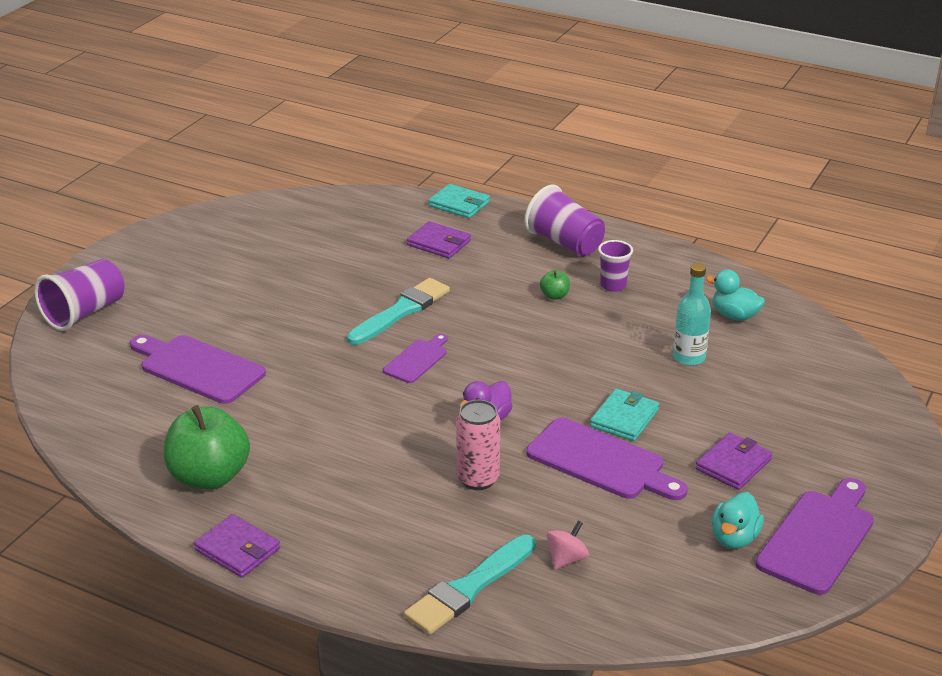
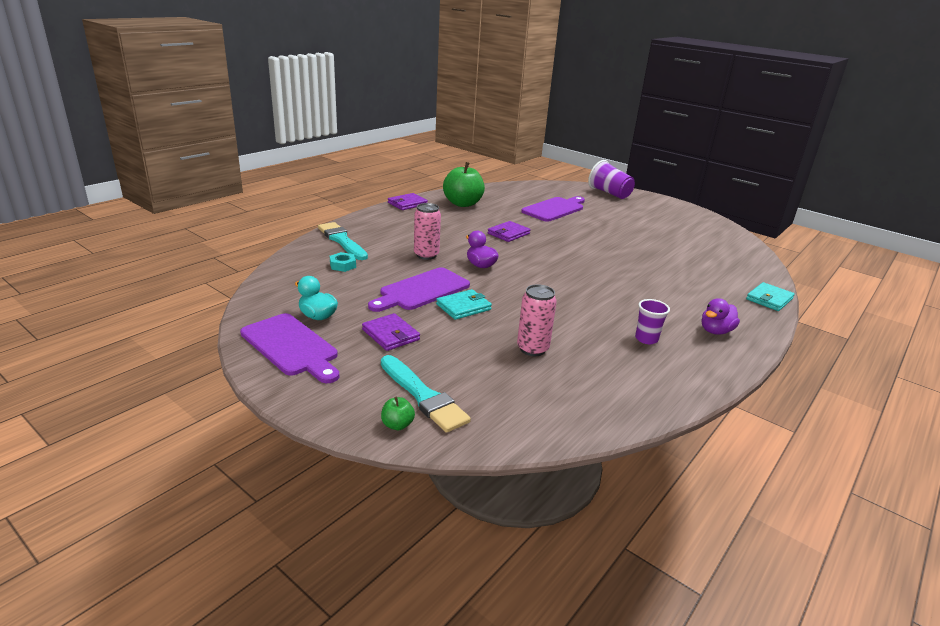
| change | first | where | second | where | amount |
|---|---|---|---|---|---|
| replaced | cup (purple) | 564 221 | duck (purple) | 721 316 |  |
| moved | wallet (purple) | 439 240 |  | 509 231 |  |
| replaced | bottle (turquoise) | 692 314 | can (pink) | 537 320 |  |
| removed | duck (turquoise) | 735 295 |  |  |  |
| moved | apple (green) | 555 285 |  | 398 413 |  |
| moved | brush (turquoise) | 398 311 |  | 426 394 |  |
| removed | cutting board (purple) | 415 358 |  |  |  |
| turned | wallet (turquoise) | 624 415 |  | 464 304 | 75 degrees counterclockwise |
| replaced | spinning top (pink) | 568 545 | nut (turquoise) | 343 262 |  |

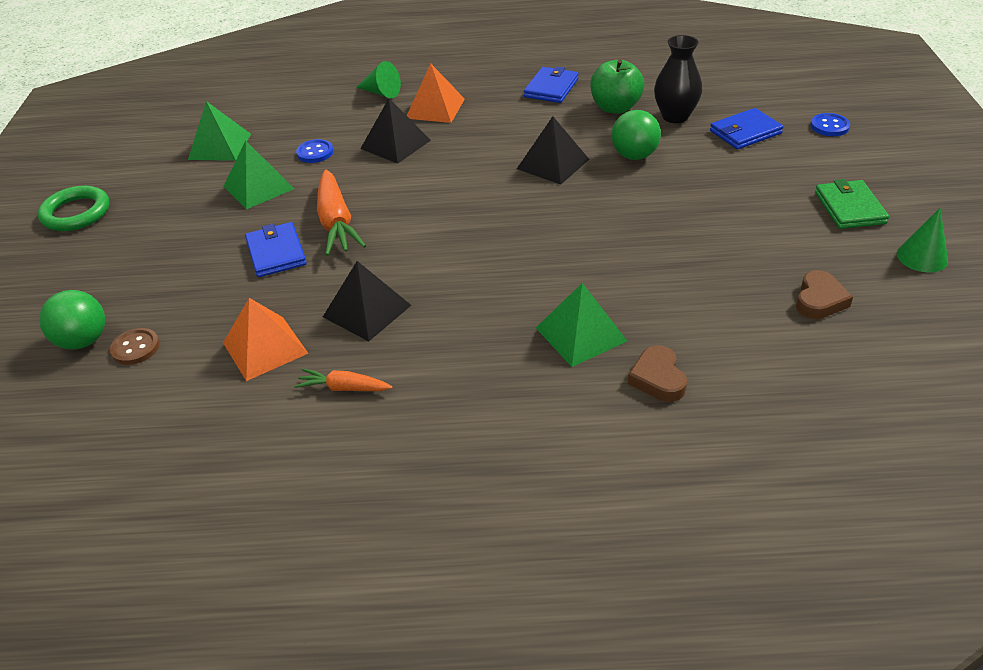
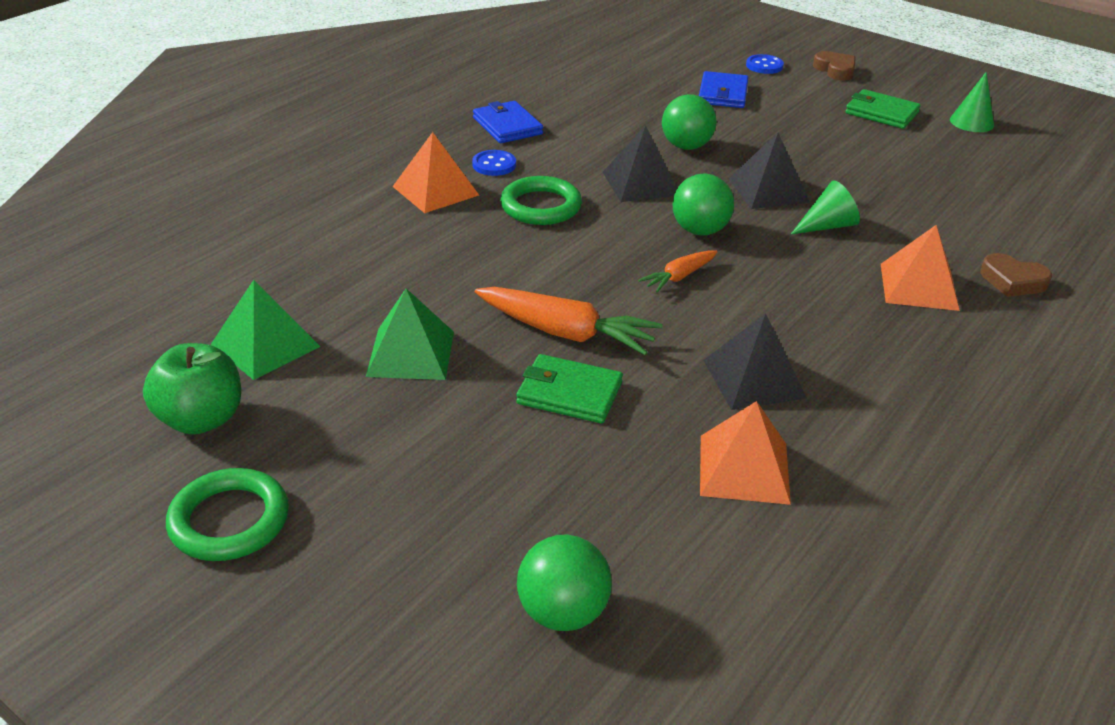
| change | first | where | second | where | amount |
|---|---|---|---|---|---|
| removed | vase (black) | 678 79 |  |  |  |
| moved | apple (green) | 617 86 |  | 192 388 |  |
| moved | cone (green) | 378 79 |  | 825 207 |  |
| moved | pyramid (black) | 395 131 |  | 769 171 |  |
| moved | button (blue) | 315 151 |  | 494 163 |  |
| recoloured | wallet (blue) | 276 249 | wallet (green) | 569 389 |  |
| moved | heart (brown) | 824 294 |  | 834 66 |  |
| recoloured | pyramid (green) | 581 325 | pyramid (orange) | 920 268 |  |
| removed | button (brown) | 135 346 |  |  |  |
| moved | carrot (orange) | 343 379 |  | 678 271 |  |
| added |  |  | ball (green) | 703 204 |  |
| added |  |  | ring (green) | 541 200 |  |

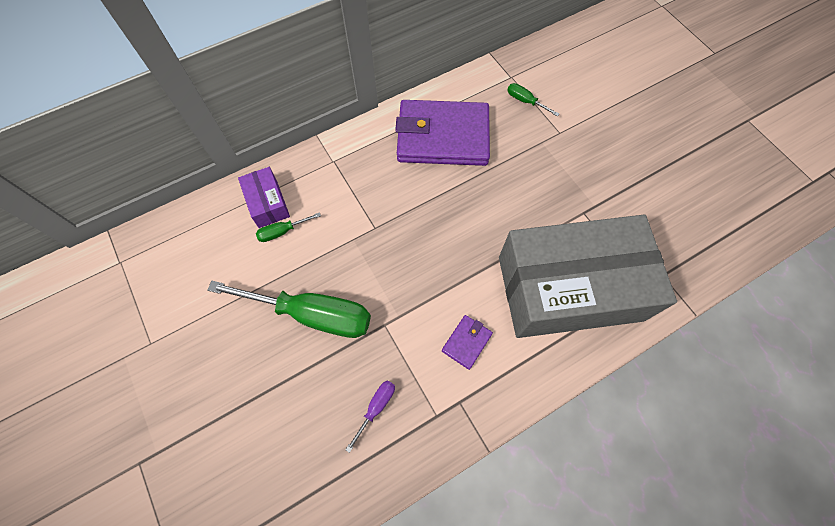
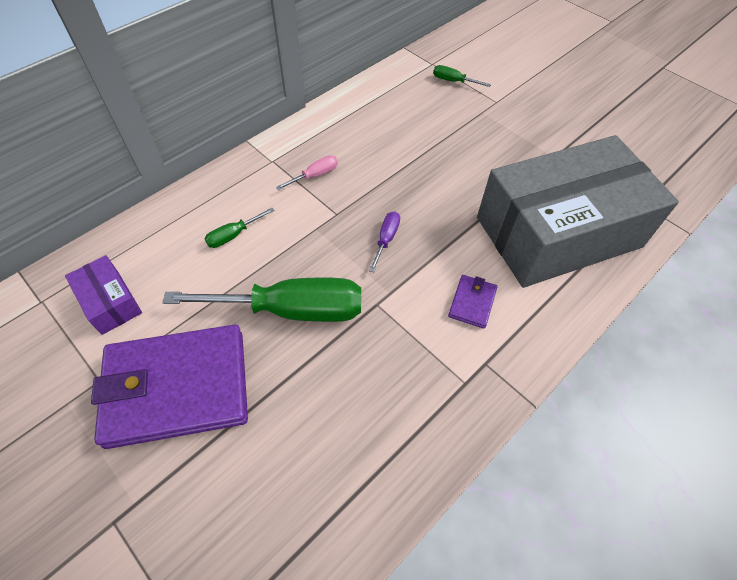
| change | first | where | second | where | amount |
|---|---|---|---|---|---|
| moved | wallet (purple) | 442 133 |  | 169 387 |  |
| moved | box (purple) | 264 197 |  | 103 295 |  |
| moved | screwdriver (purple) | 370 416 |  | 384 242 |  |
| added |  |  | screwdriver (pink) | 307 172 |  |

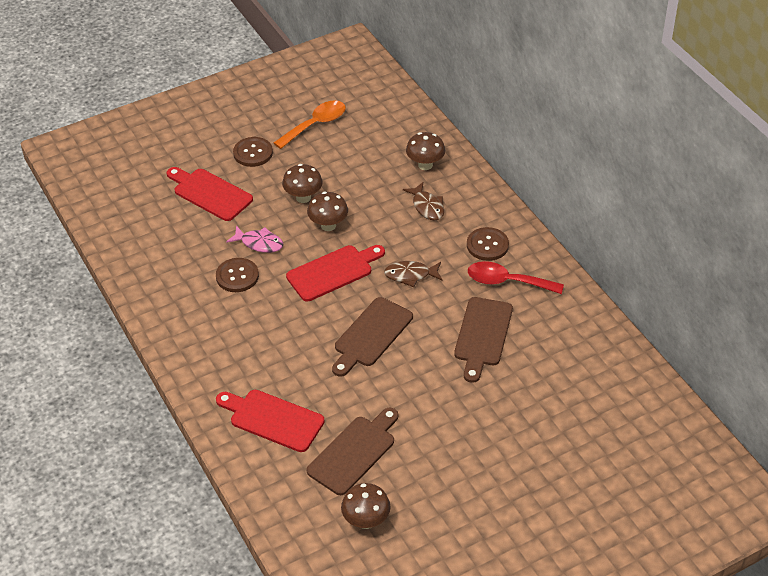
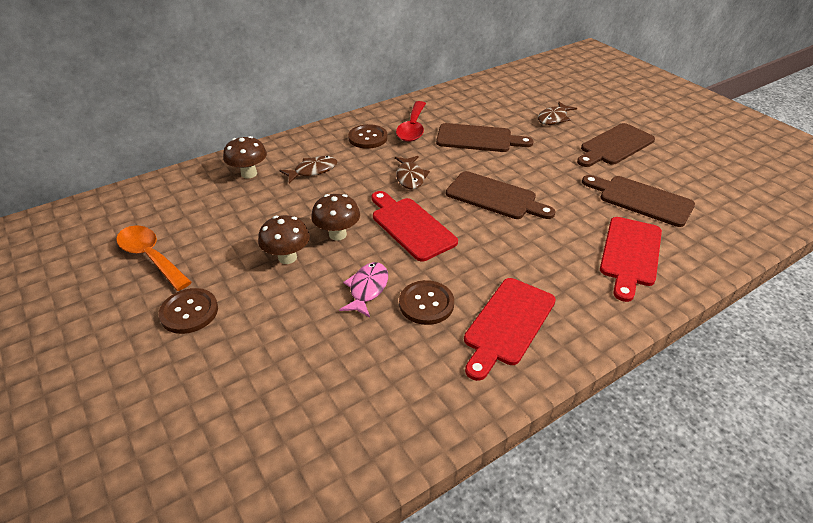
| change | first | where | second | where | amount |
|---|---|---|---|---|---|
| moved | cutting board (red) | 210 194 |  | 510 329 |  |
| removed | mushroom (brown) | 366 506 |  |  |  |
| added |  |  | fish (brown) | 557 113 |  |
| added |  |  | cutting board (brown) | 616 145 |  |

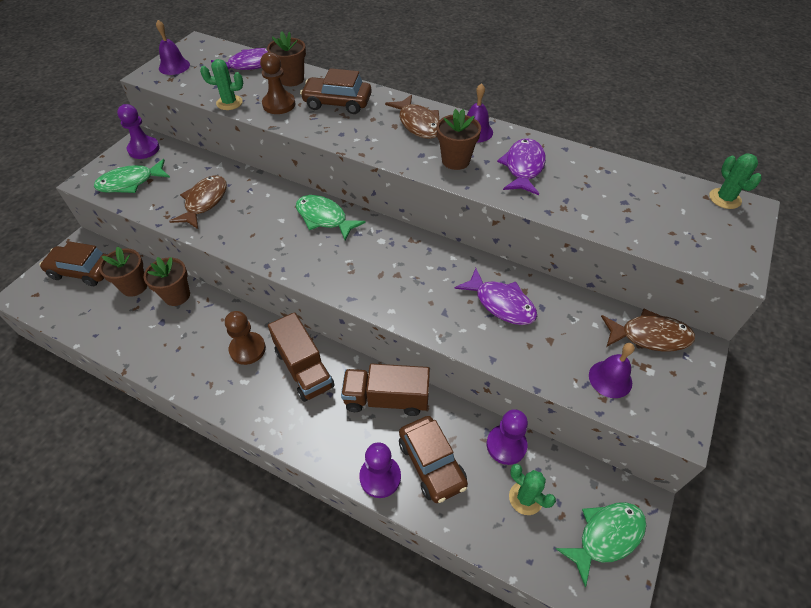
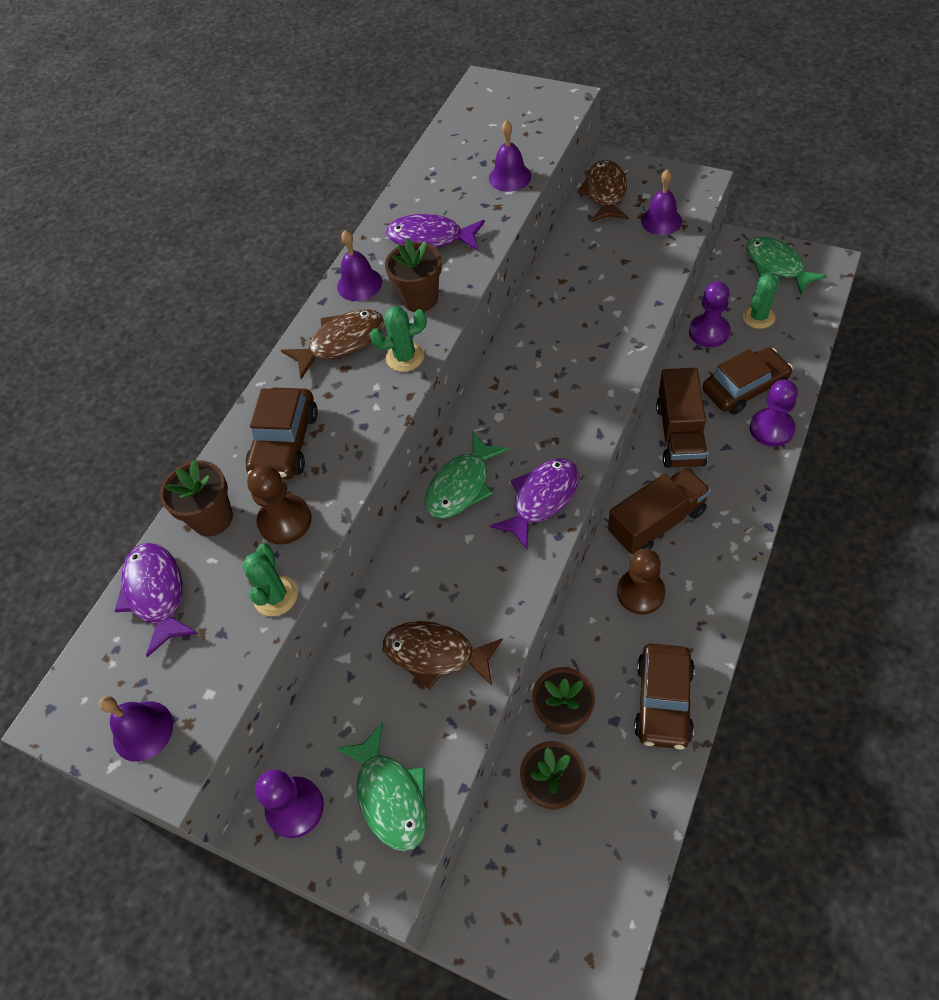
| change | first | where | second | where | amount |
|---|---|---|---|---|---|
| moved | cactus (green) | 735 181 |  | 398 339 |  |
| moved | car (brown) | 73 263 |  | 664 696 |  |
| moved | fish (purple) | 496 296 |  | 534 503 |  |
| added |  |  | bell (purple) | 510 156 |  |

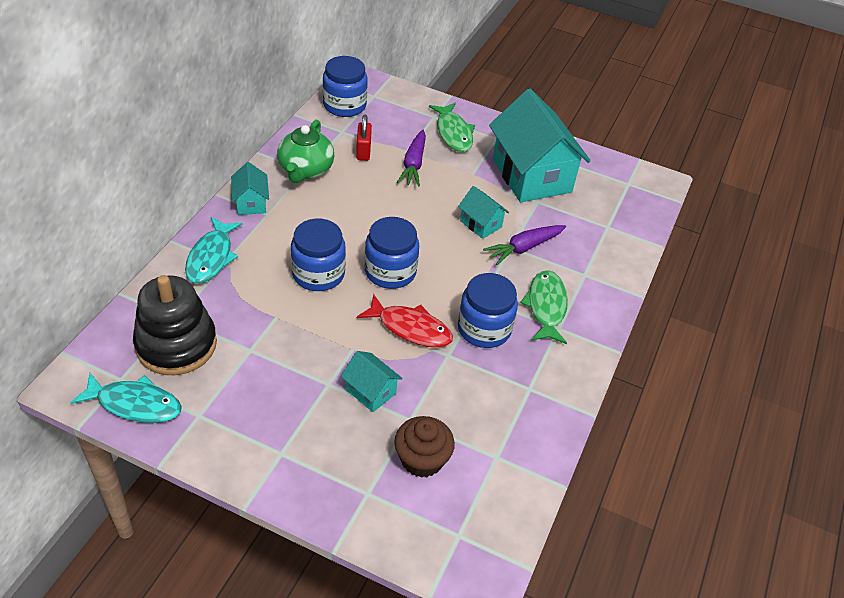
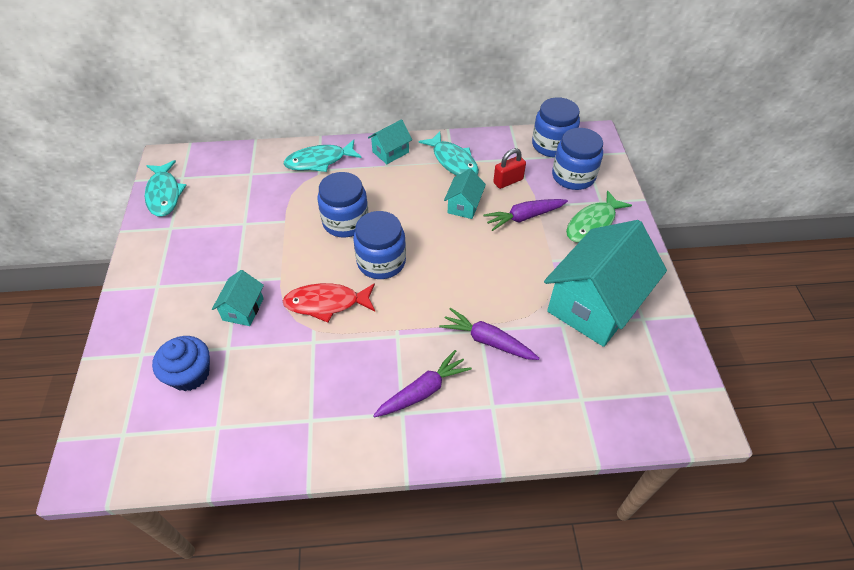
| change | first | where | second | where | amount |
|---|---|---|---|---|---|
| replaced | teapot (green) | 305 151 | fish (turquoise) | 448 154 |  |
| moved | house (turquoise) | 483 212 |  | 465 194 |  |
| replaced | fish (green) | 544 307 | carrot (purple) | 422 384 |  |
| moved | jar (blue) | 488 310 |  | 577 159 |  |
| removed | stacking toy (black) | 175 325 |  |  |  |
| turned | fish (red) | 405 320 |  | 329 303 | 90 degrees clockwise |
| recoloured | cupcake (brown) | 424 447 | cupcake (blue) | 181 363 |  |

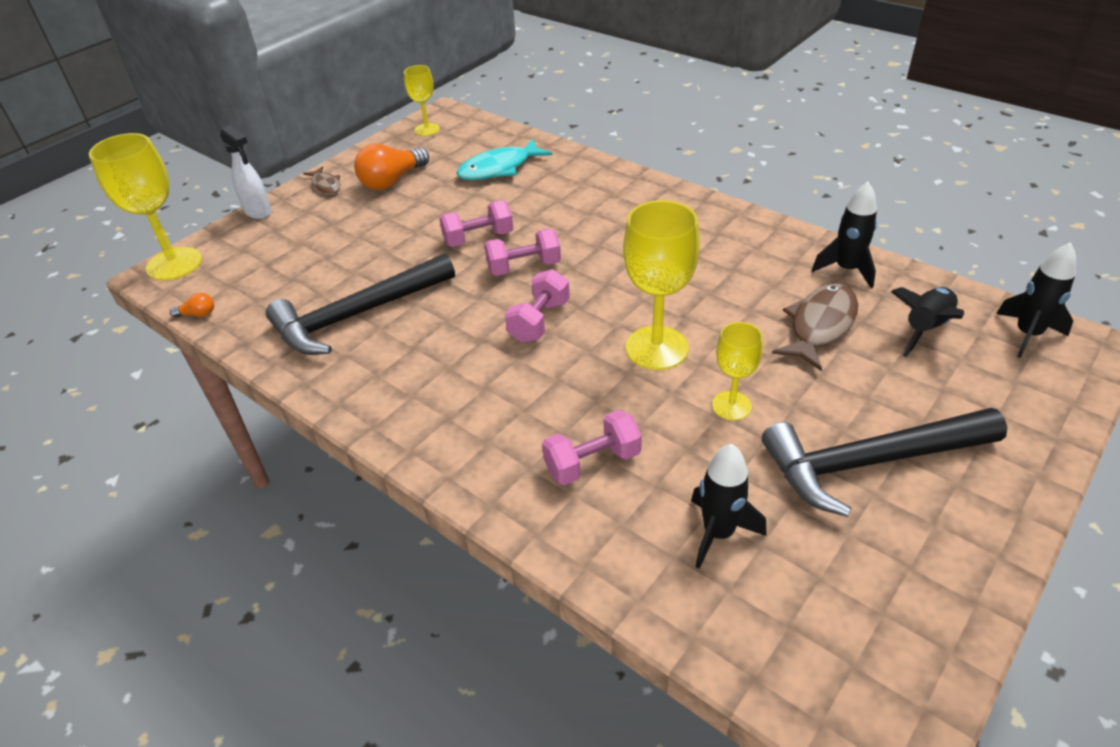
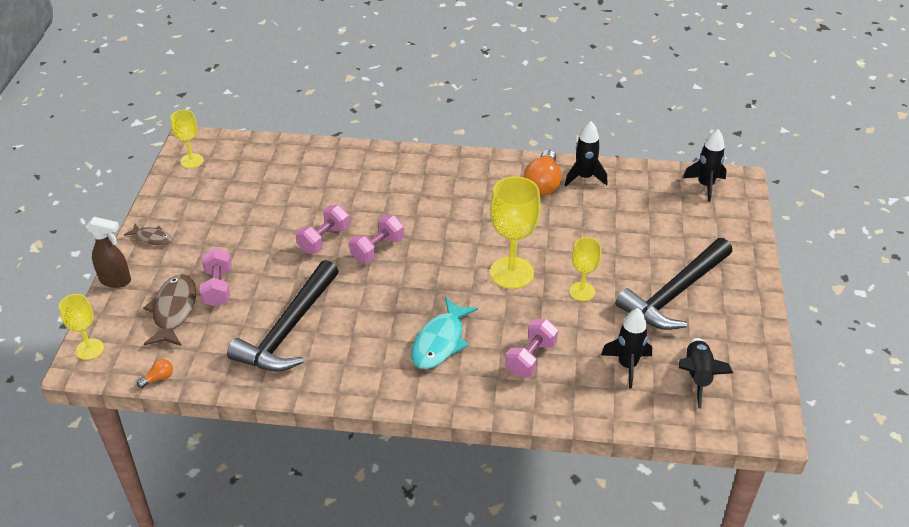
| change | first | where | second | where | amount |
|---|---|---|---|---|---|
| recoloured | spray bottle (white) | 245 172 | spray bottle (brown) | 108 252 |  |
| resized | goblet (yellow) | 145 207 |  | 81 327 | x0.57 |
| moved | fish (turquoise) | 504 159 |  | 444 333 |  |
| moved | light bulb (orange) | 391 167 |  | 543 173 |  |
| moved | dumbbell (pink) | 537 306 |  | 215 277 |  |
| moved | fish (brown) | 815 327 |  | 169 310 |  |
| moved | rocket (black) | 927 322 |  | 706 373 |  |

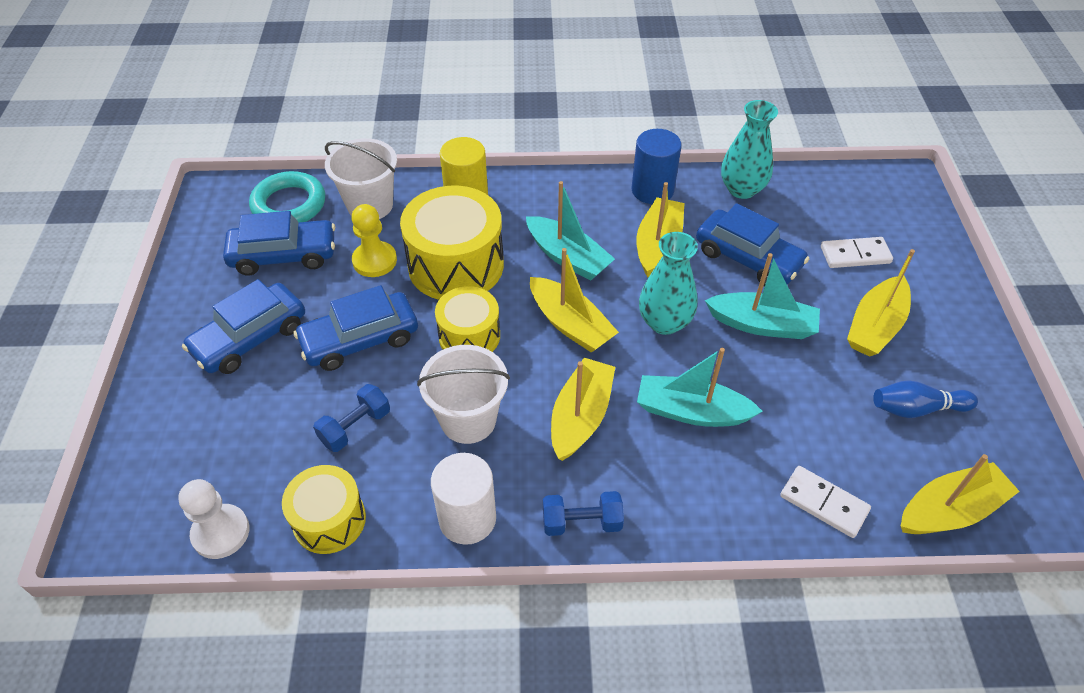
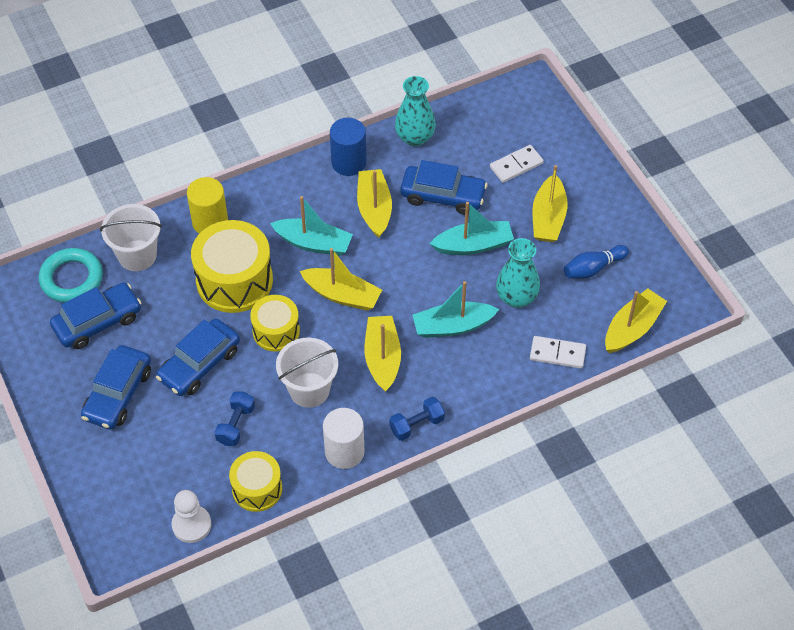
| change | first | where | second | where | amount |
|---|---|---|---|---|---|
| removed | pawn (yellow) | 374 240 |  |  |  |
| moved | vase (turquoise) | 668 283 |  | 518 273 |  |

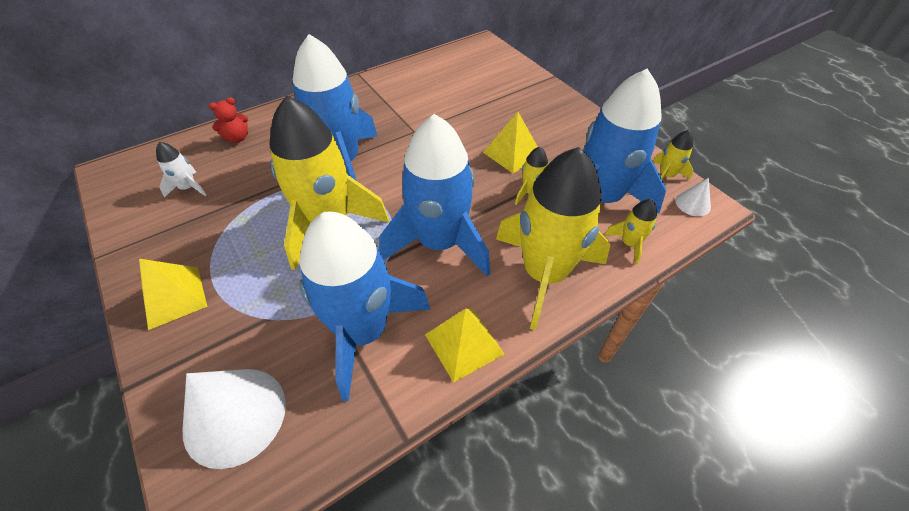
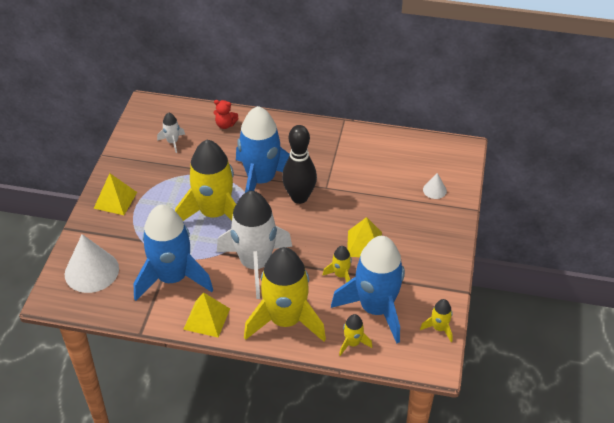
| change | first | where | second | where | amount |
|---|---|---|---|---|---|
| recoloured | rocket (blue) | 434 195 | rocket (white) | 254 245 |  |
| moved | cone (white) | 693 197 |  | 435 186 |  |
| added |  |  | bowling pin (black) | 299 164 |  |

